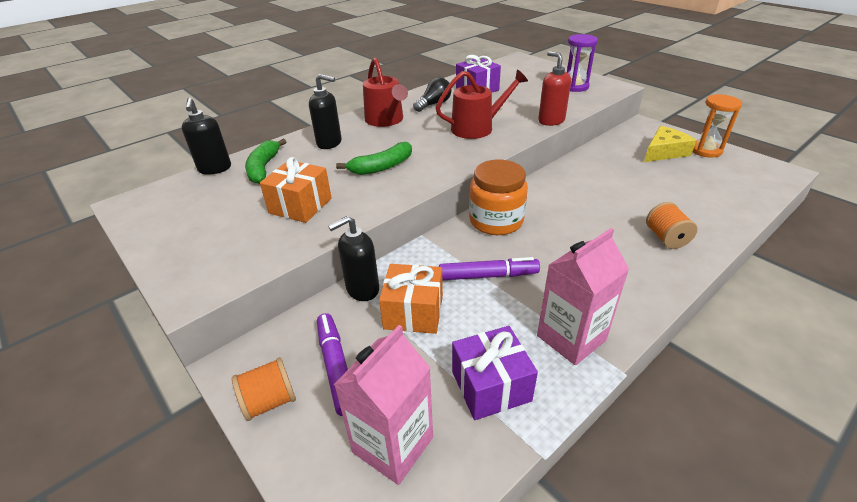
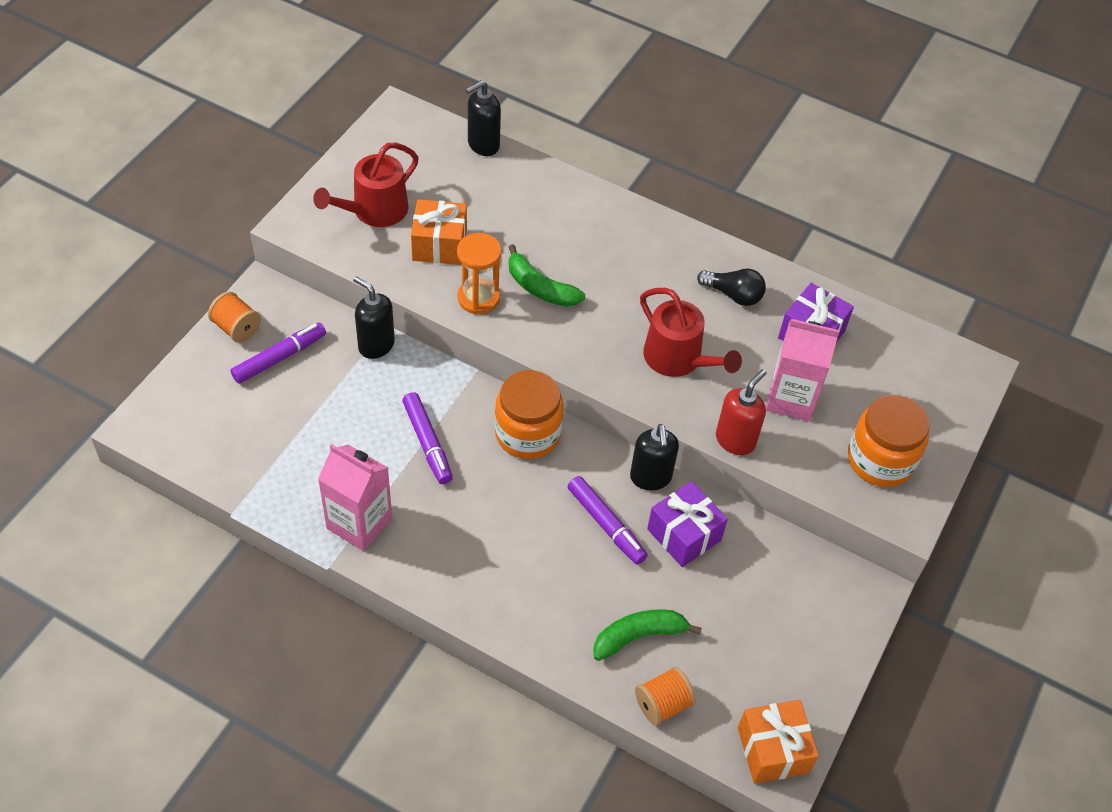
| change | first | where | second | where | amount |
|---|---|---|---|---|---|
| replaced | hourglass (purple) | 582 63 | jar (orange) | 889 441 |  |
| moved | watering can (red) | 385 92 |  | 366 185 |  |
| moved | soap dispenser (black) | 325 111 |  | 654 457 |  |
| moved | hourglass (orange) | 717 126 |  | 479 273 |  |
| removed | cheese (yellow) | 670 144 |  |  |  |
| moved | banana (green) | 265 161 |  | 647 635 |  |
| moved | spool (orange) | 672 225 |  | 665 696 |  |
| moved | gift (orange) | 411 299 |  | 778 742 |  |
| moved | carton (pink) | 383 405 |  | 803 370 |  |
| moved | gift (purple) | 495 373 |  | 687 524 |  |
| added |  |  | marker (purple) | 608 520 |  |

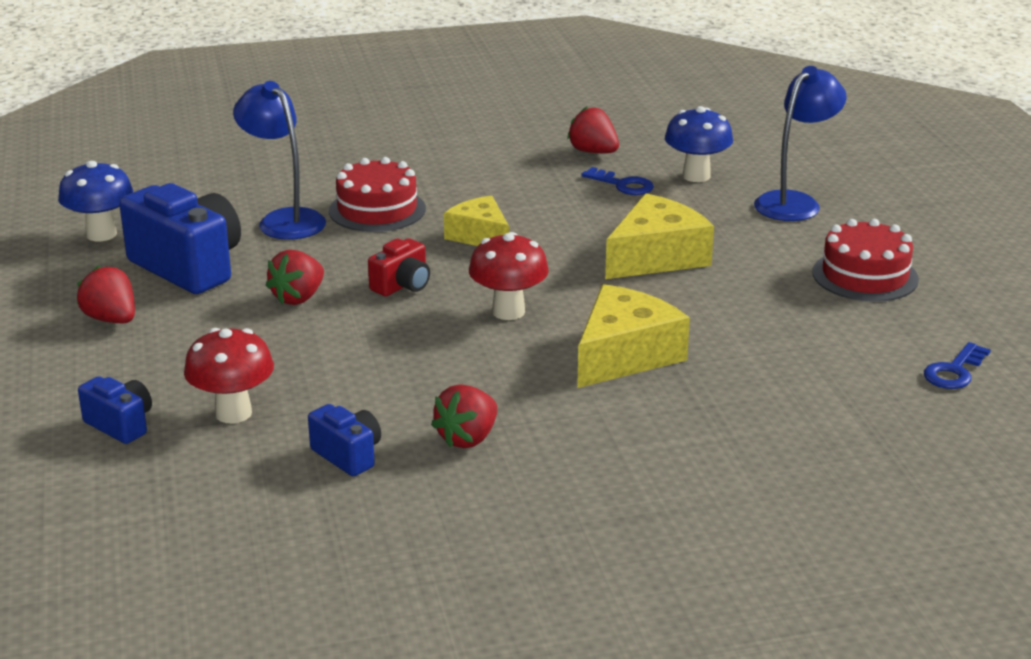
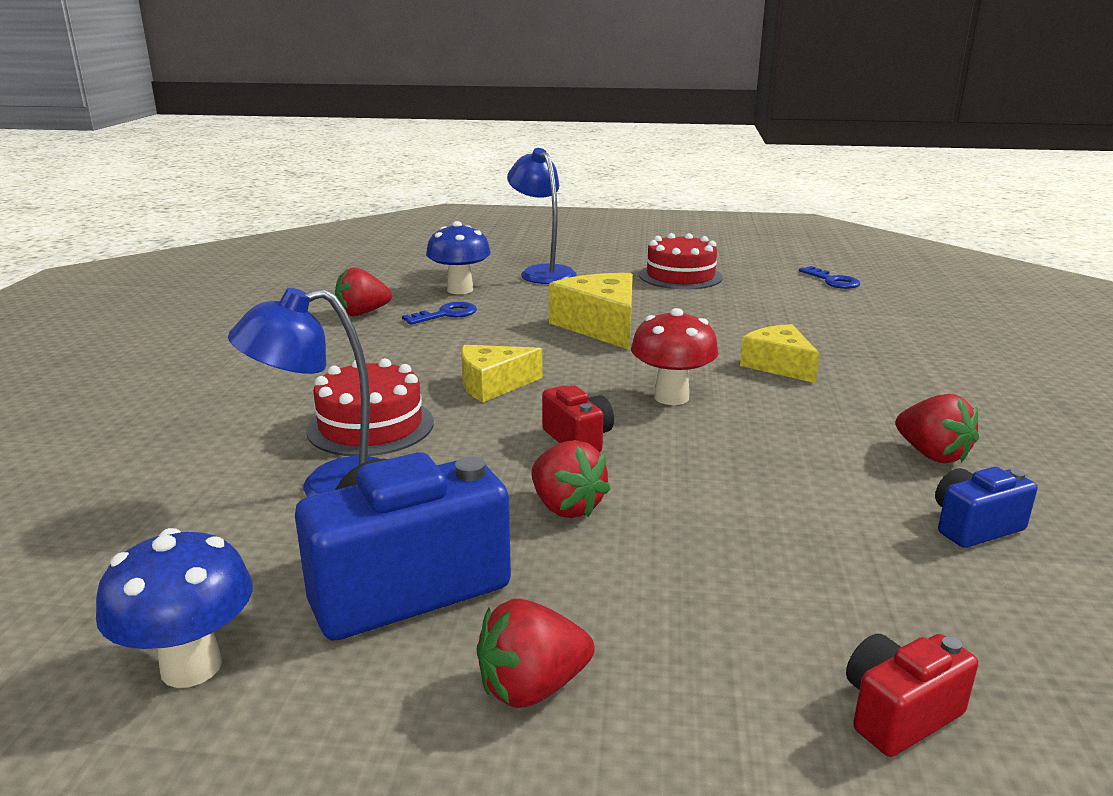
| change | first | where | second | where | amount |
|---|---|---|---|---|---|
| resized | cheese (yellow) | 633 336 |  | 780 353 | x0.66 |
| removed | mushroom (red) | 229 375 |  |  |  |
| recoloured | camera (blue) | 115 410 | camera (red) | 912 695 |  |

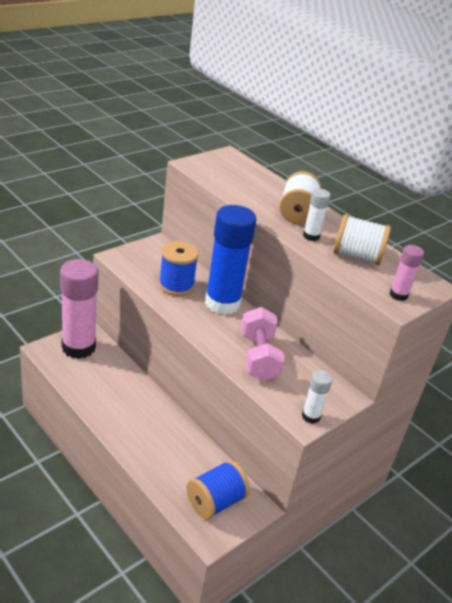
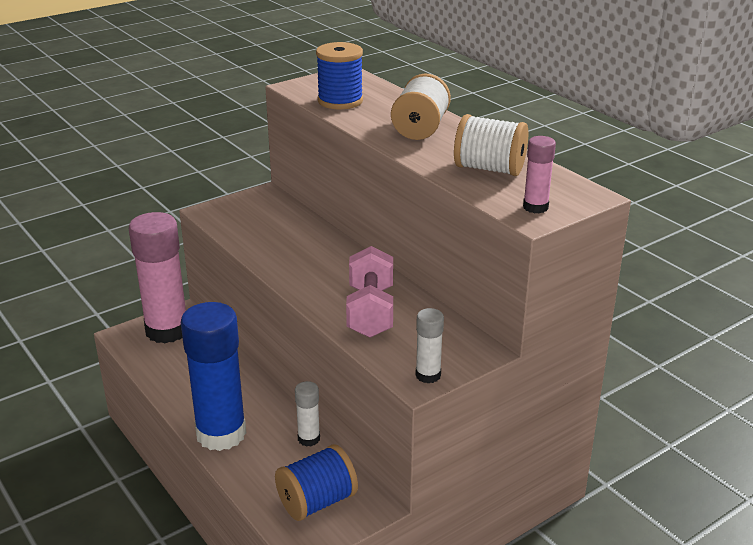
| change | first | where | second | where | amount |
|---|---|---|---|---|---|
| moved | glue stick (white) | 317 215 |  | 307 414 |  |
| moved | glue stick (blue) | 231 260 |  | 213 376 |  |
| moved | spool (blue) | 179 268 |  | 339 75 |  |

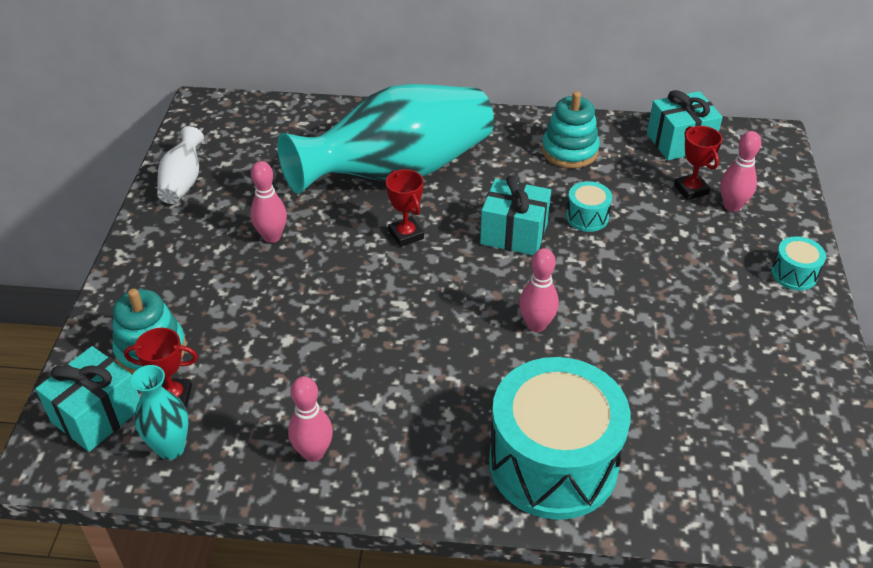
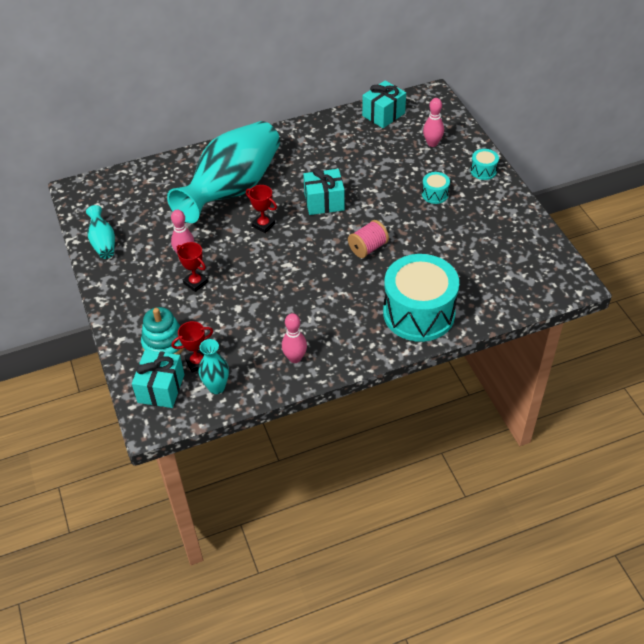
| change | first | where | second | where | amount |
|---|---|---|---|---|---|
| removed | stacking toy (turquoise) | 571 129 |  |  |  |
| recoloured | vase (white) | 180 165 | vase (turquoise) | 100 232 |  |
| moved | trophy (red) | 698 163 |  | 192 267 |  |
| moved | drum (turquoise) | 589 206 |  | 436 188 |  |
| replaced | bowling pin (pink) | 539 290 | spool (pink) | 368 239 |  |

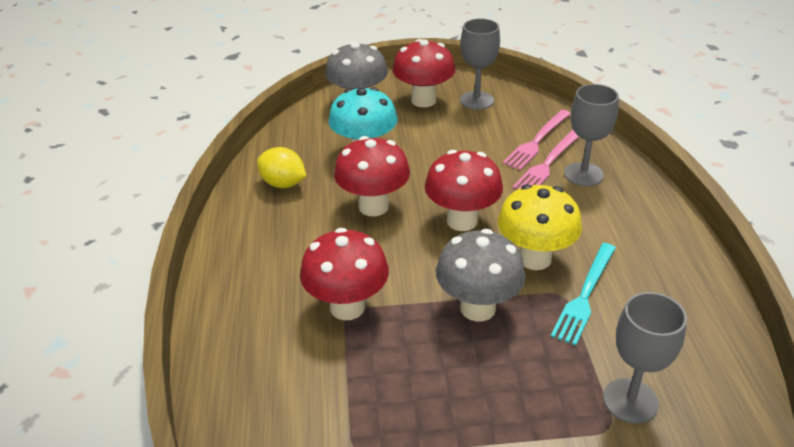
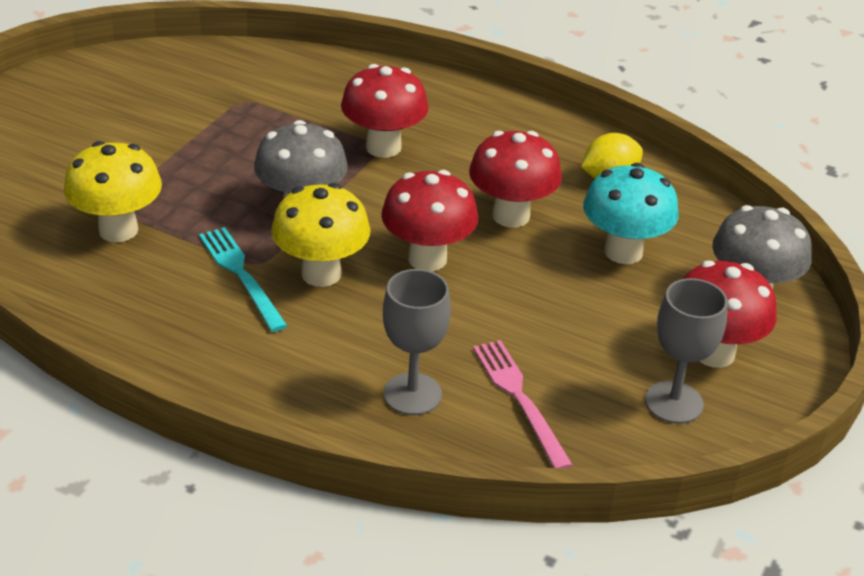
| change | first | where | second | where | amount |
|---|---|---|---|---|---|
| removed | fork (pink) | 546 159 |  |  |  |
| replaced | goblet (grey) | 645 358 | mushroom (yellow) | 113 191 |  |

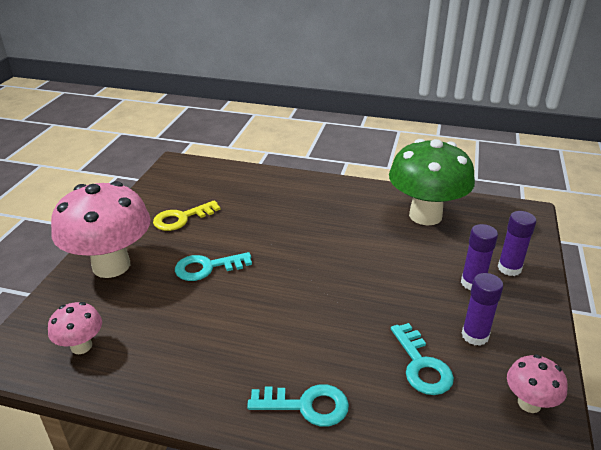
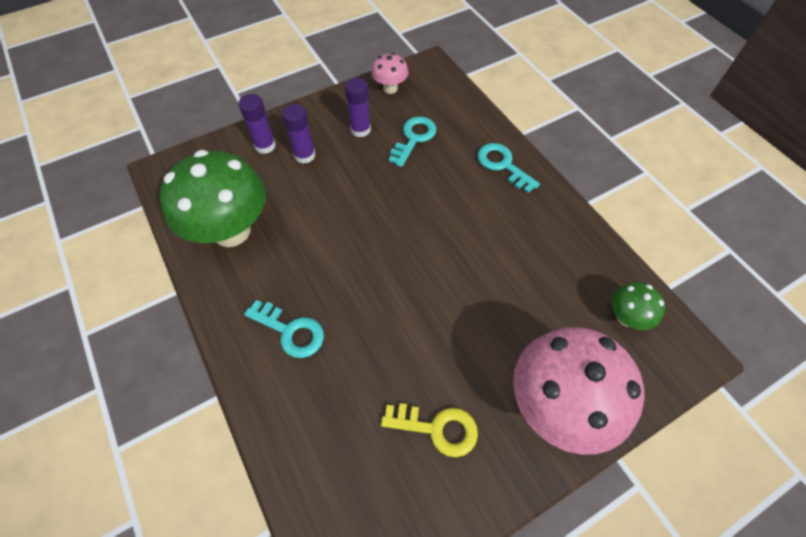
| change | first | where | second | where | amount |
|---|---|---|---|---|---|
| moved | key (turquoise) | 213 266 |  | 284 329 |  |
| recoloured | mushroom (pink) | 75 328 | mushroom (green) | 638 306 |  |

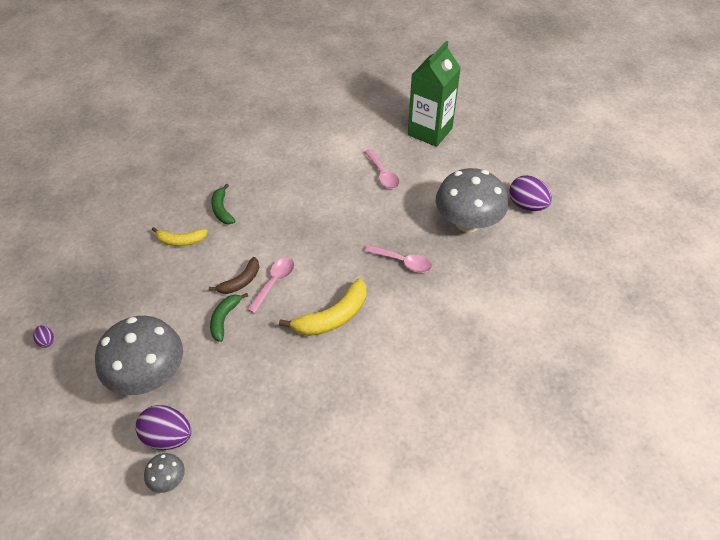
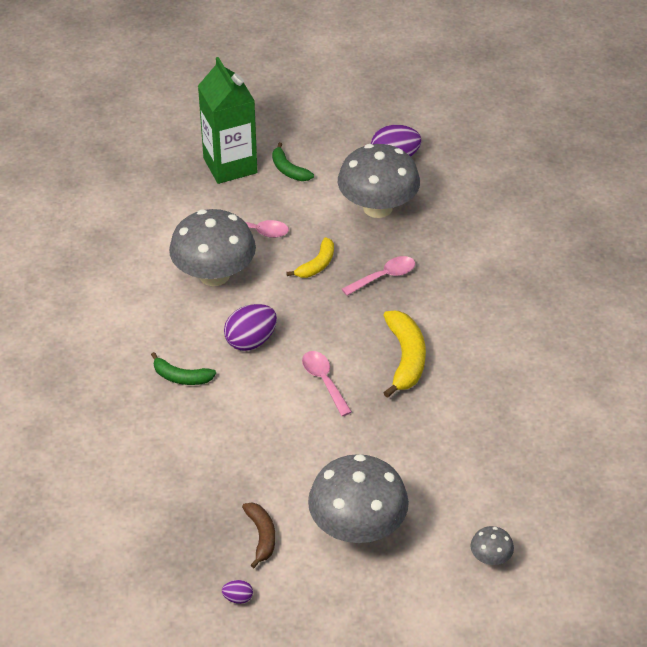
| change | first | where | second | where | amount |
|---|---|---|---|---|---|
| moved | banana (yellow) | 180 236 |  | 310 257 |  |
| moved | banana (brown) | 234 275 |  | 258 535 |  |
| moved | banana (green) | 229 317 |  | 293 161 |  |
| moved | egg (purple) | 163 427 |  | 250 327 |  |
| added |  |  | mushroom (grey) | 212 247 |  |

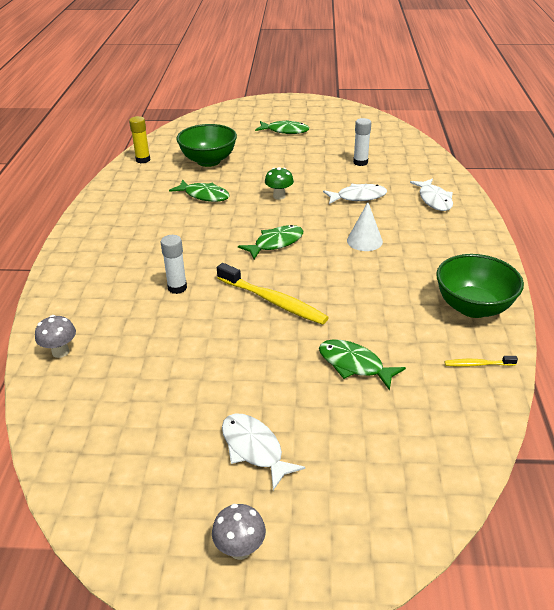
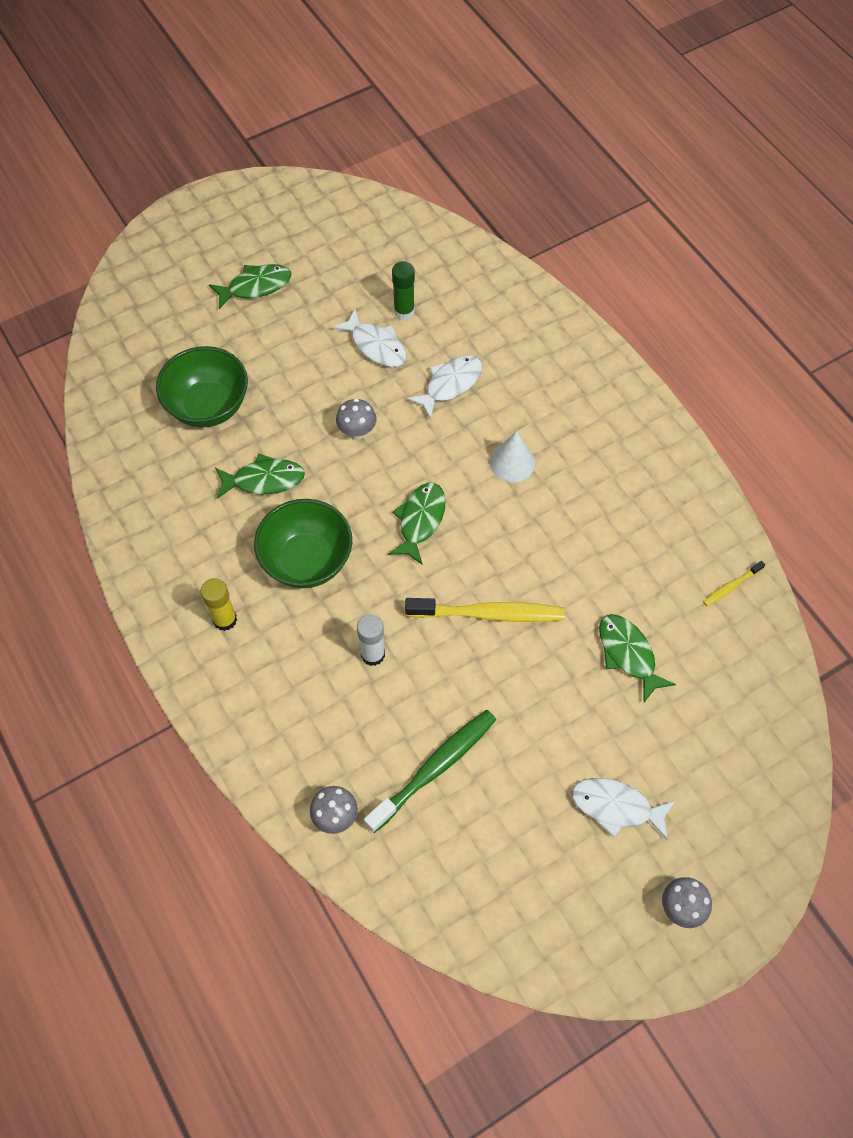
| change | first | where | second | where | amount |
|---|---|---|---|---|---|
| moved | glue stick (yellow) | 139 139 |  | 219 604 |  |
| recoloured | glue stick (white) | 362 142 | glue stick (green) | 403 290 |  |
| recoloured | mushroom (green) | 279 183 | mushroom (grey) | 356 419 |  |
| moved | fish (white) | 431 194 |  | 369 338 |  |
| moved | bowl (green) | 480 286 |  | 303 543 |  |
| turned | fish (green) | 362 365 |  | 637 658 | 60 degrees clockwise |
| added |  |  | toothbrush (green) | 430 771 |  |

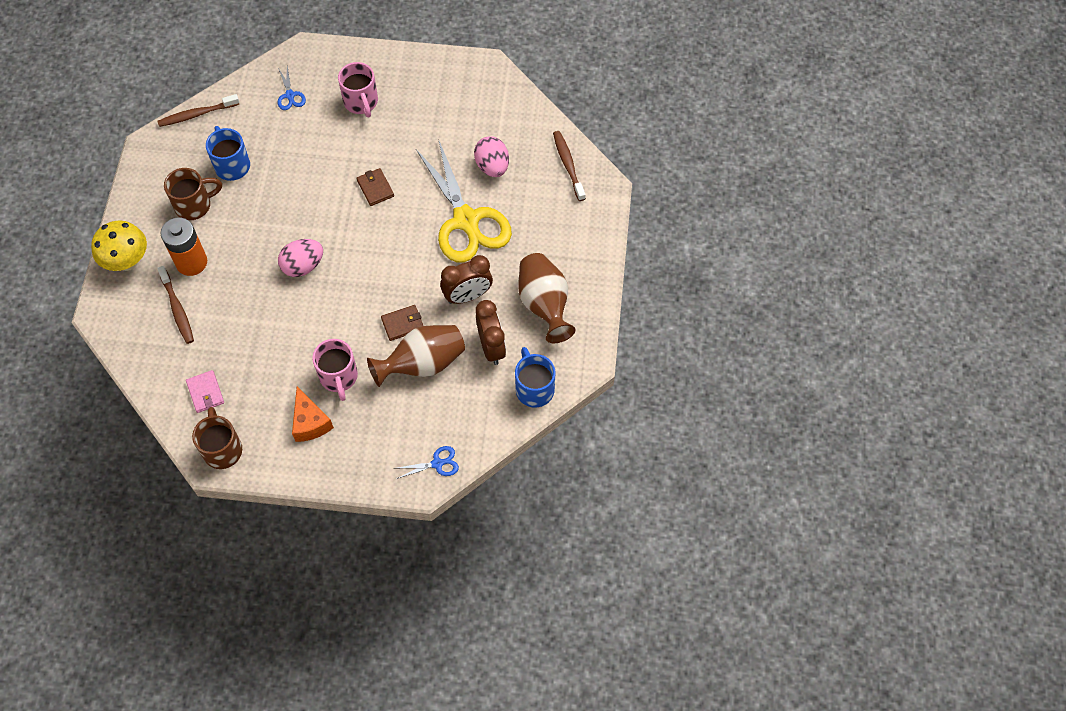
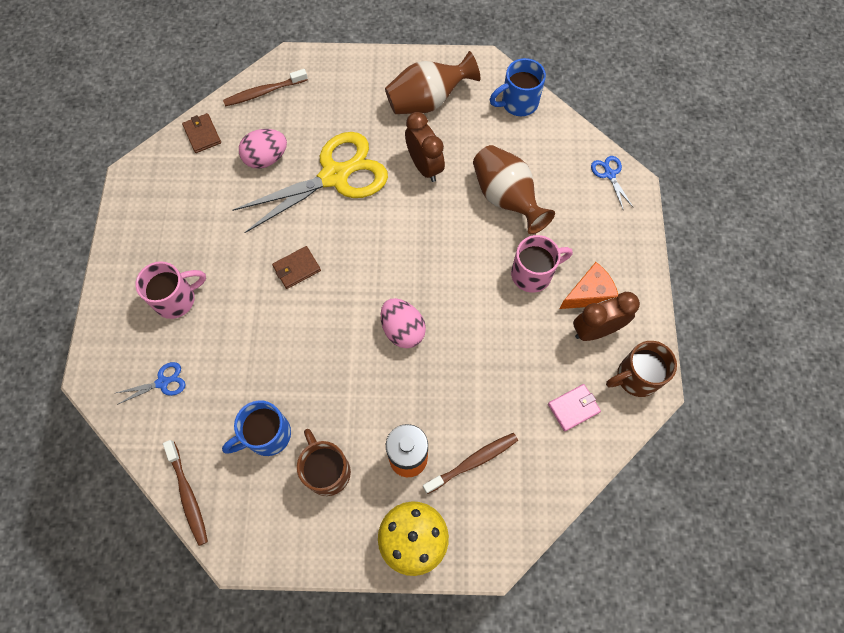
| change | first | where | second | where | amount |
|---|---|---|---|---|---|
| moved | clock (brown) | 491 332 |  | 606 316 |  |
| moved | wallet (brown) | 402 323 |  | 201 133 |  |

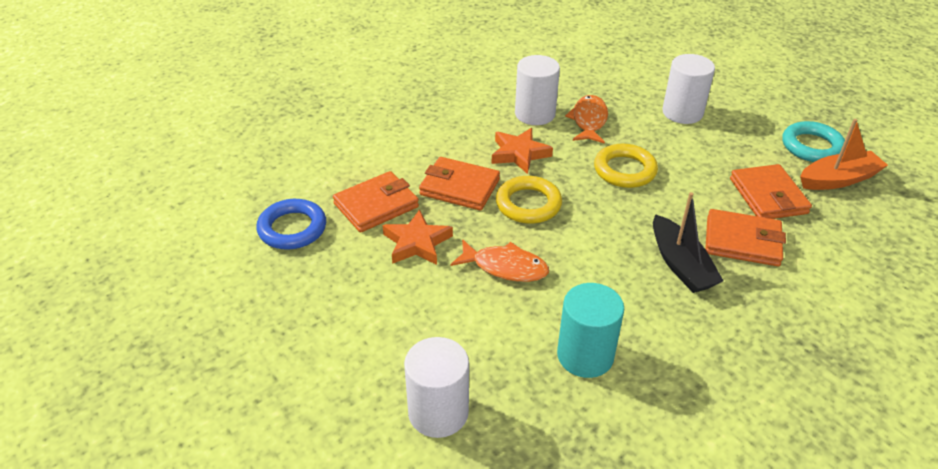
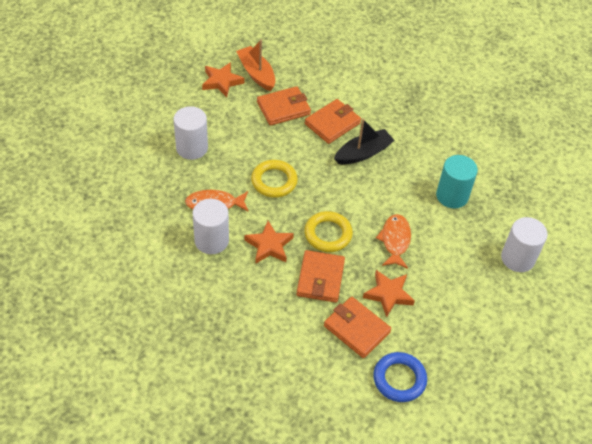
| change | first | where | second | where | amount |
|---|---|---|---|---|---|
| replaced | ring (turquoise) | 814 141 | star (orange) | 223 79 |  |
| turned | wallet (orange) | 745 237 |  | 333 121 | 45 degrees clockwise |

